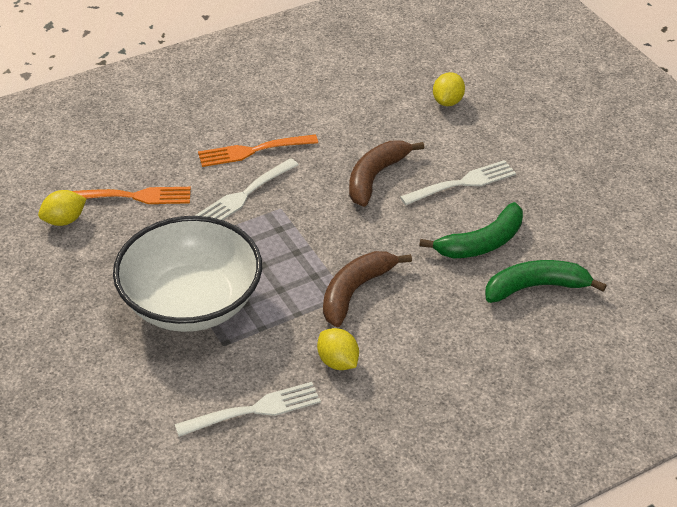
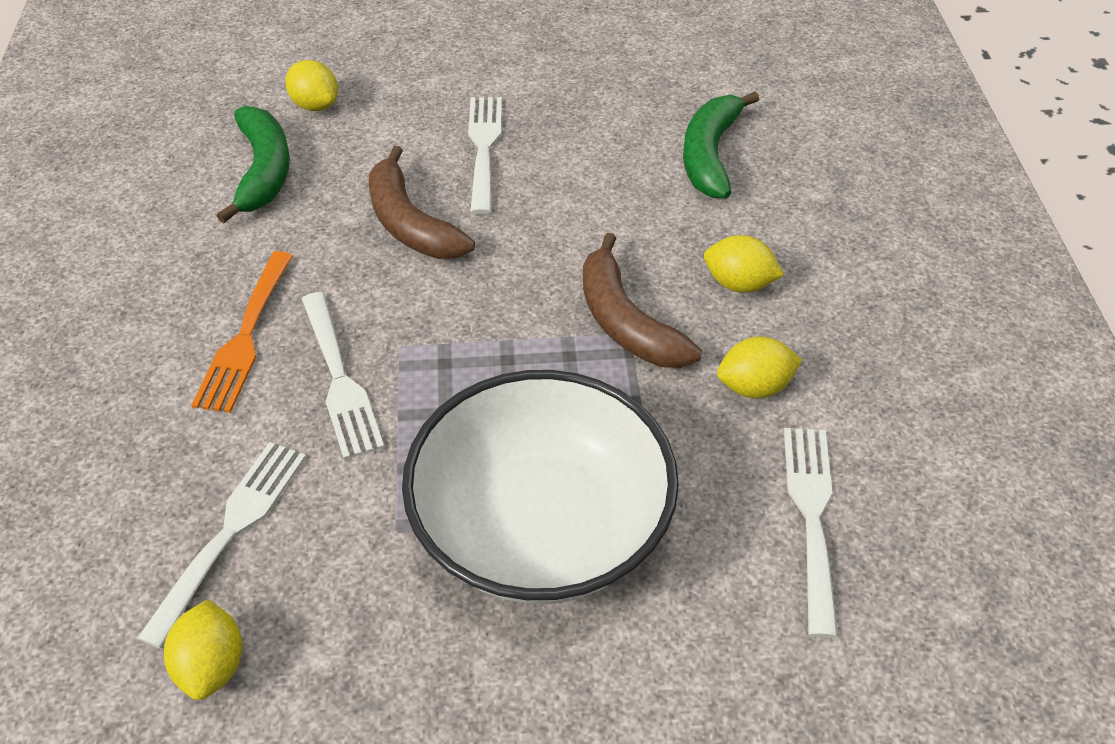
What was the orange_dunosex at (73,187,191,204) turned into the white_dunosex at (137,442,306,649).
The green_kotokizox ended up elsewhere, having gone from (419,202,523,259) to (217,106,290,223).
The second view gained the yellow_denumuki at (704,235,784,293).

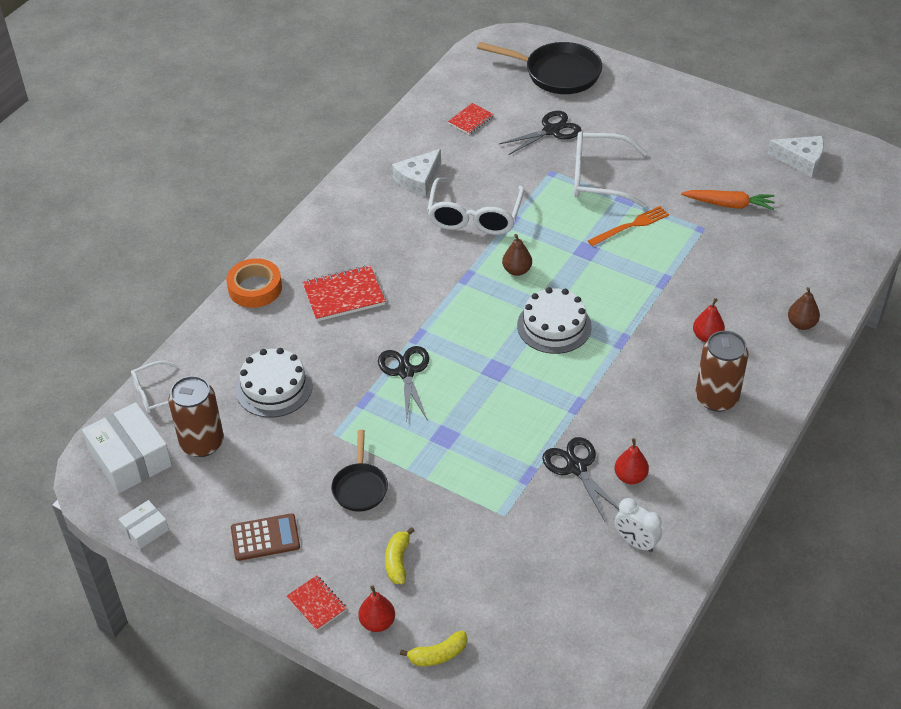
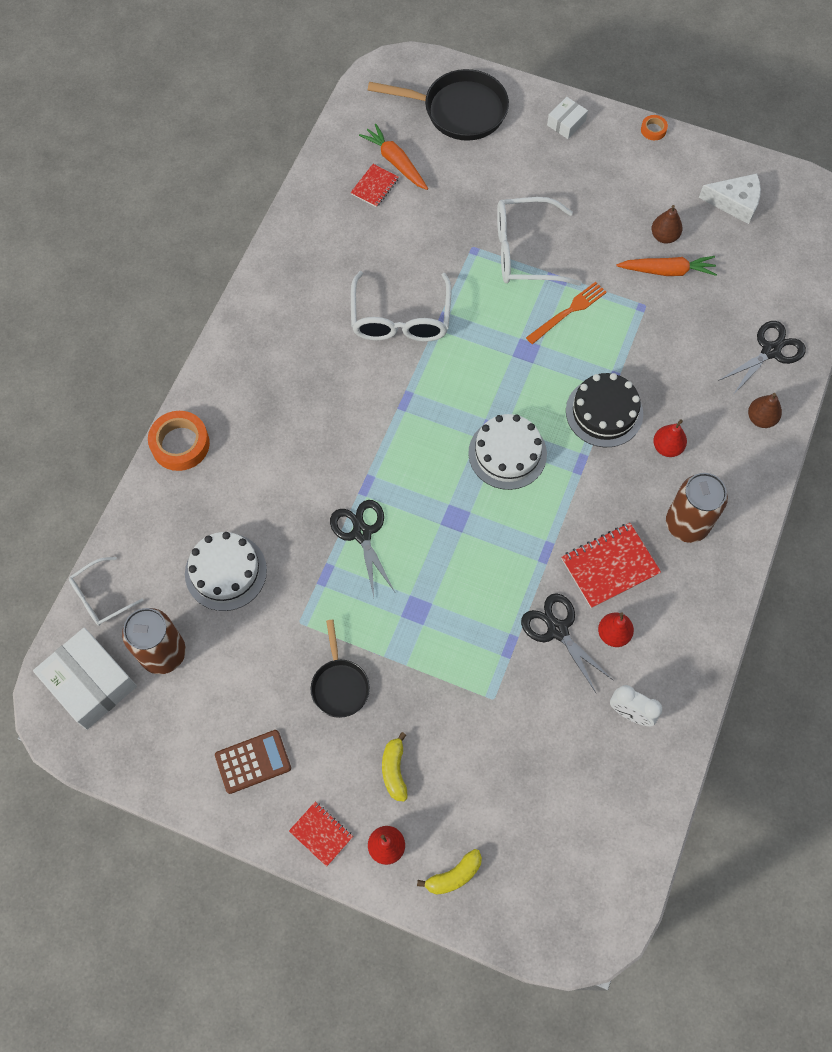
The second view gained the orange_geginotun at (359,124,428,190).
The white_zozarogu ended up elsewhere, having gone from (119,500,169,549) to (547,97,588,139).
The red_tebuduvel ended up elsewhere, having gone from (302,265,385,321) to (562,523,661,608).
The second view gained the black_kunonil at (566,373,643,447).
The second view gained the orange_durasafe at (641,115,668,140).
The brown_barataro ended up elsewhere, having gone from (502,234,532,276) to (652,205,683,244).
The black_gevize ended up elsewhere, having gone from (499,111,581,155) to (718,321,806,395).
The second view lost the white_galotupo at (392,149,441,197).

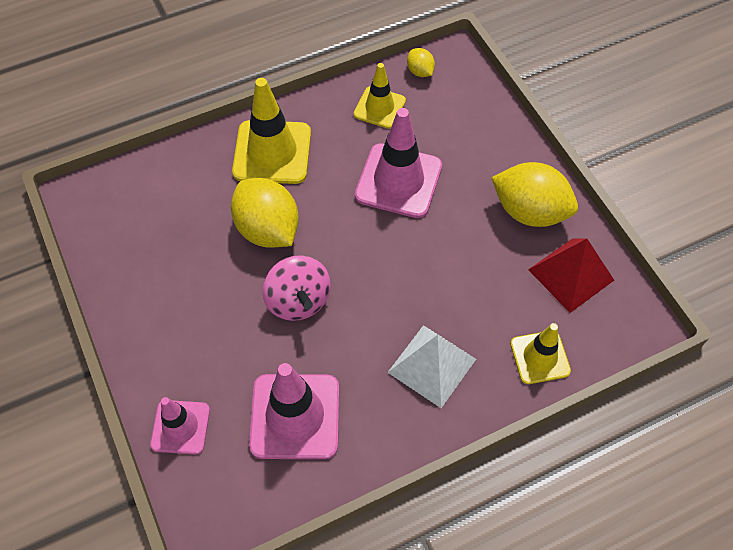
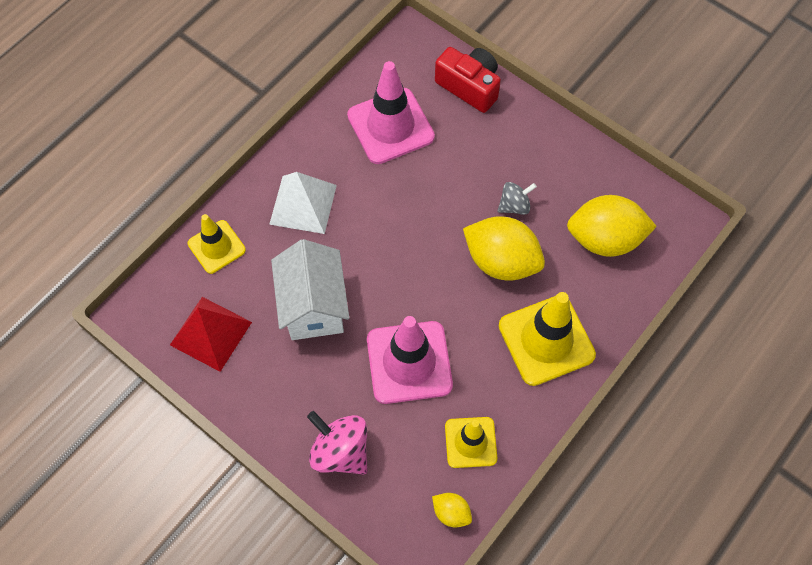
The second view gained the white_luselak at (271,239,349,340).
The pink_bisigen ended up elsewhere, having gone from (263,256,331,321) to (307,411,367,474).
Where the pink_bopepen stood at (150,397,210,454), the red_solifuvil came to stand at (435,47,501,113).
The second view gained the grey_bisigen at (497,182,537,215).
The yellow_denumuki ended up elsewhere, having gone from (491,162,578,227) to (567,195,657,257).

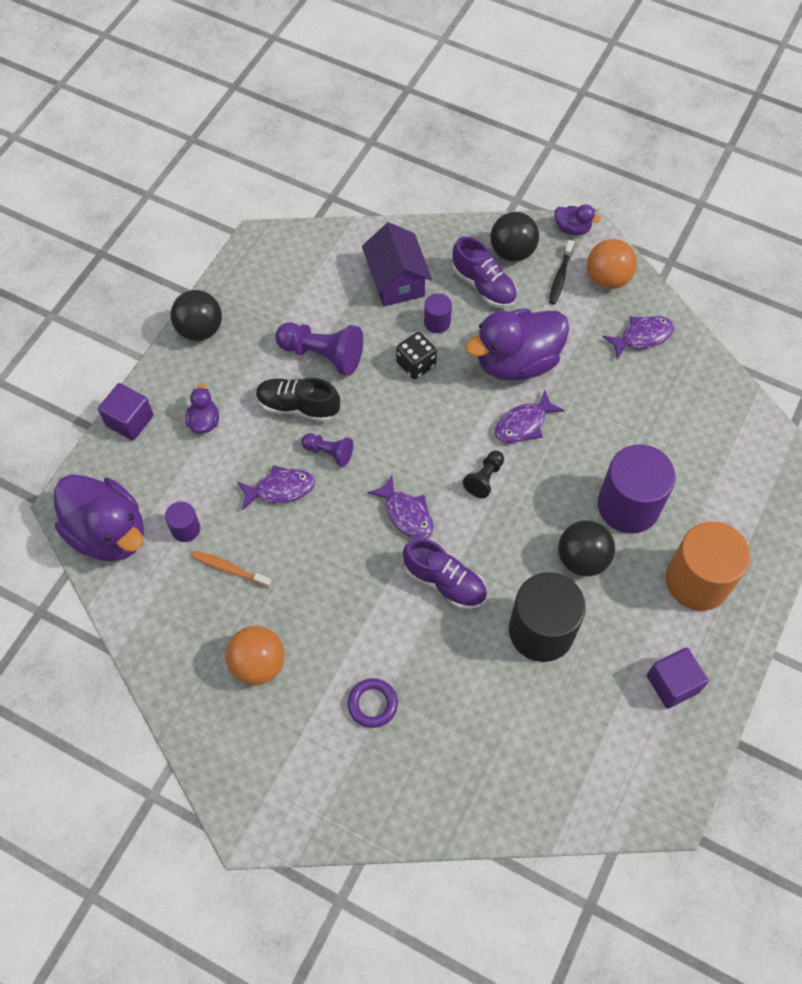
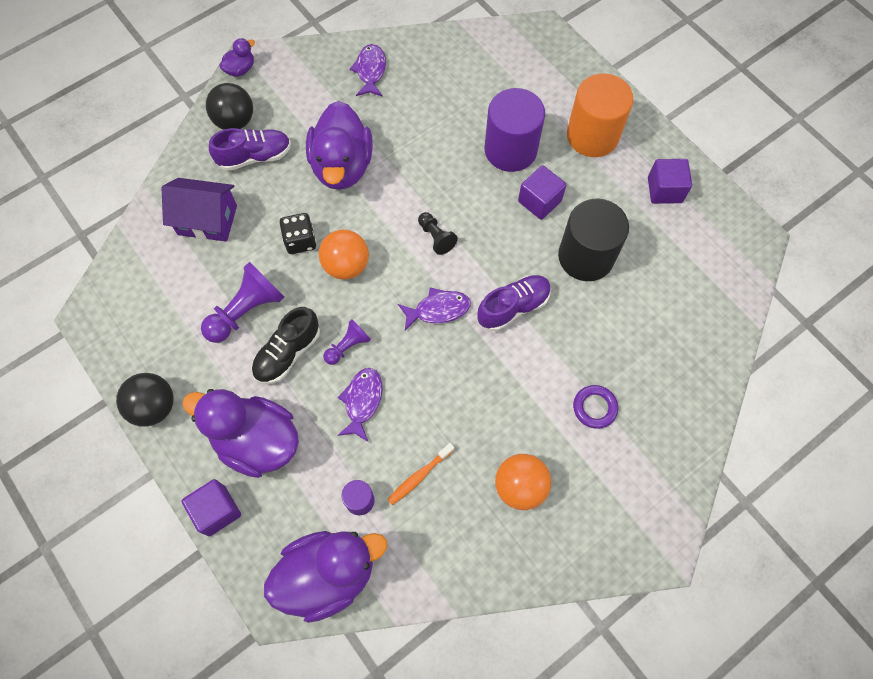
The size of the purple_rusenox at (185,384,219,434) changed by a factor of 2.22.
The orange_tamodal ended up elsewhere, having gone from (587,239,637,289) to (319,229,369,280).
Where the black_tamodal stood at (558,520,615,577), the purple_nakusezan came to stand at (518,165,566,220).
The second view lost the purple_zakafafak at (424,293,452,333).
The second view lost the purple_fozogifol at (495,390,565,443).
The second view lost the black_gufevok at (549,240,574,304).

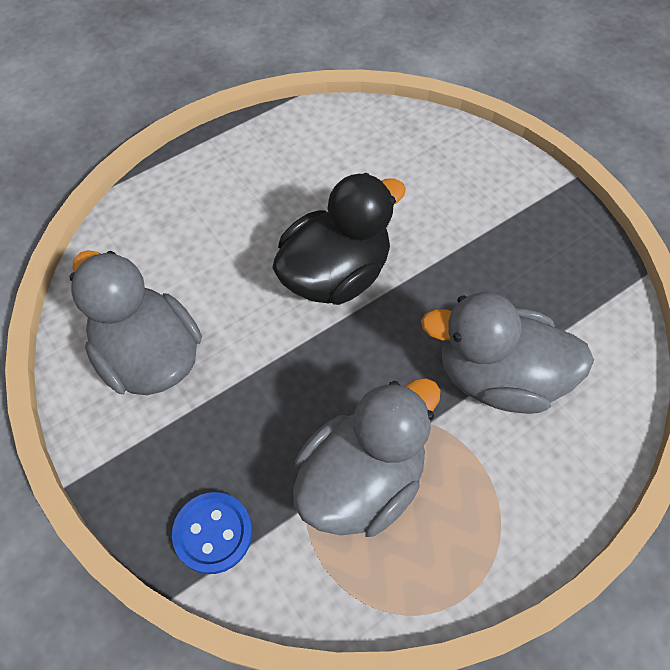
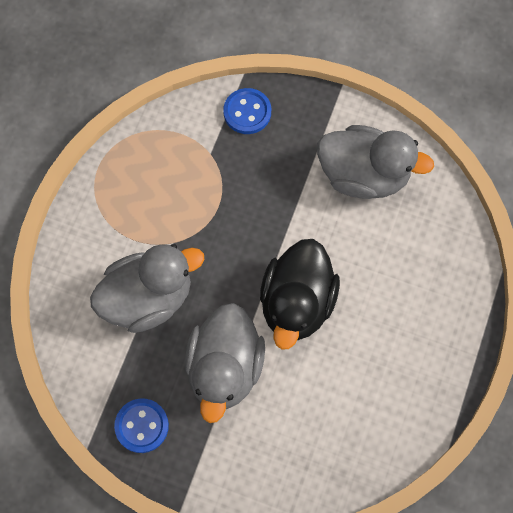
The second view gained the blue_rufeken at (114,398,169,453).
The grey_rusenox ended up elsewhere, having gone from (293,378,440,537) to (185,303,265,423).

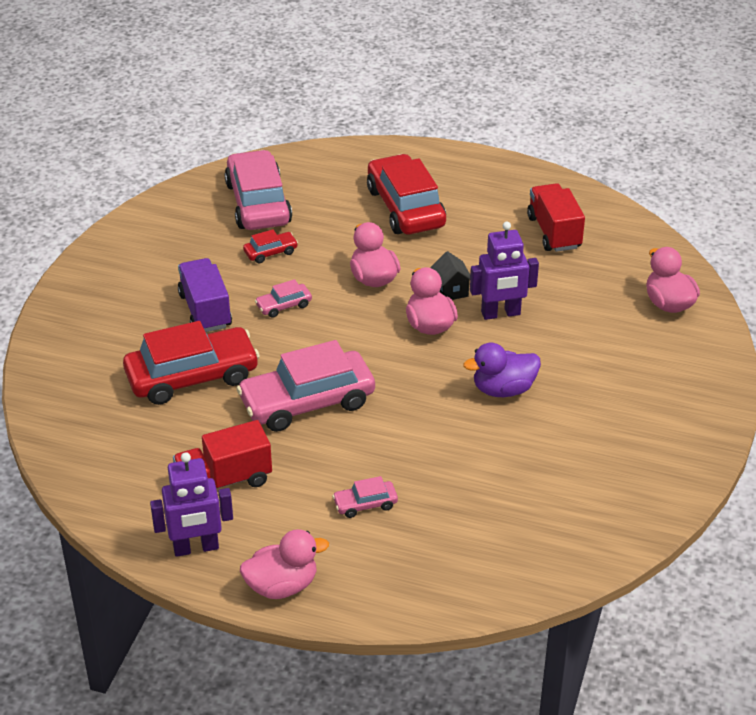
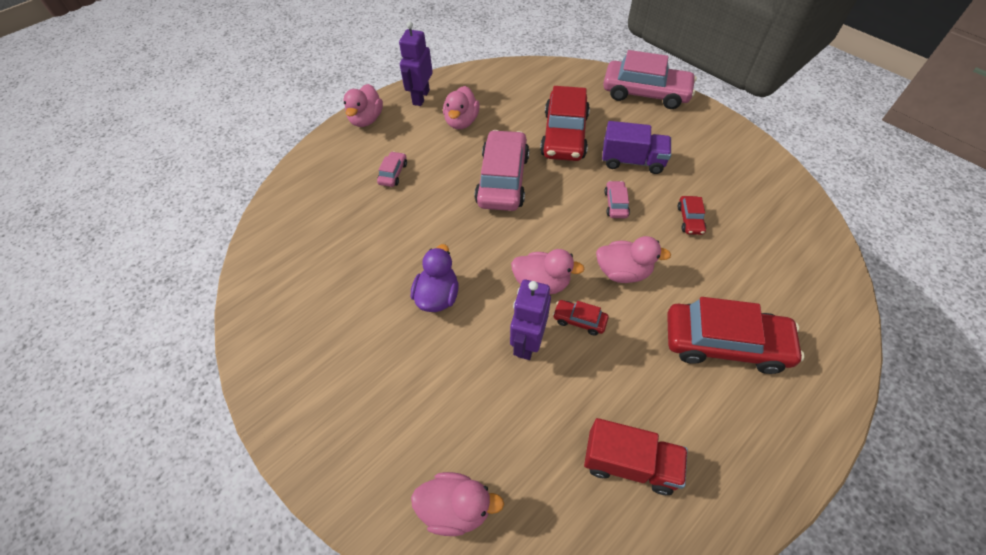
Where the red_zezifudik stood at (173,420,272,489), the pink_rusenox came to stand at (443,86,480,129).
Where the black_luselak stood at (430,251,471,300), the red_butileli came to stand at (553,300,609,336).
The pink_butileli ended up elsewhere, having gone from (225,150,292,230) to (603,50,697,109).

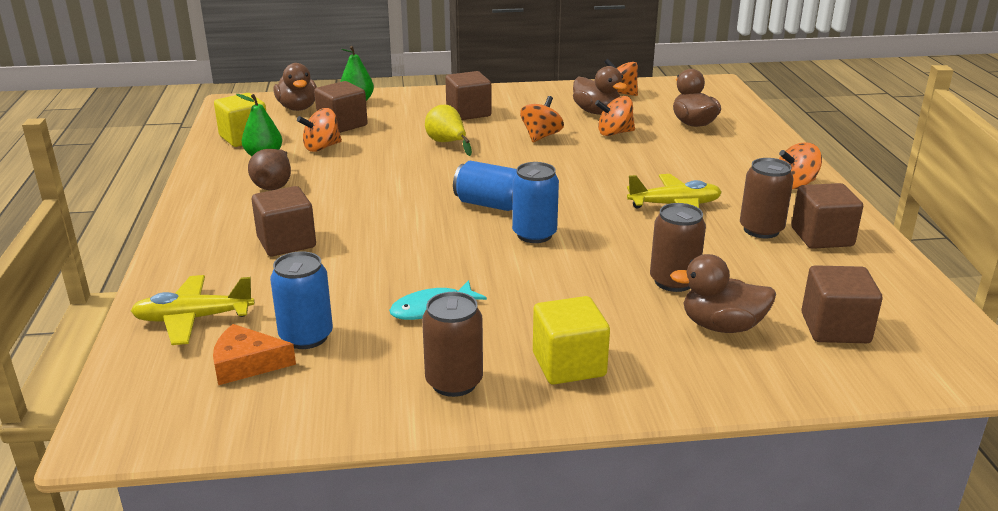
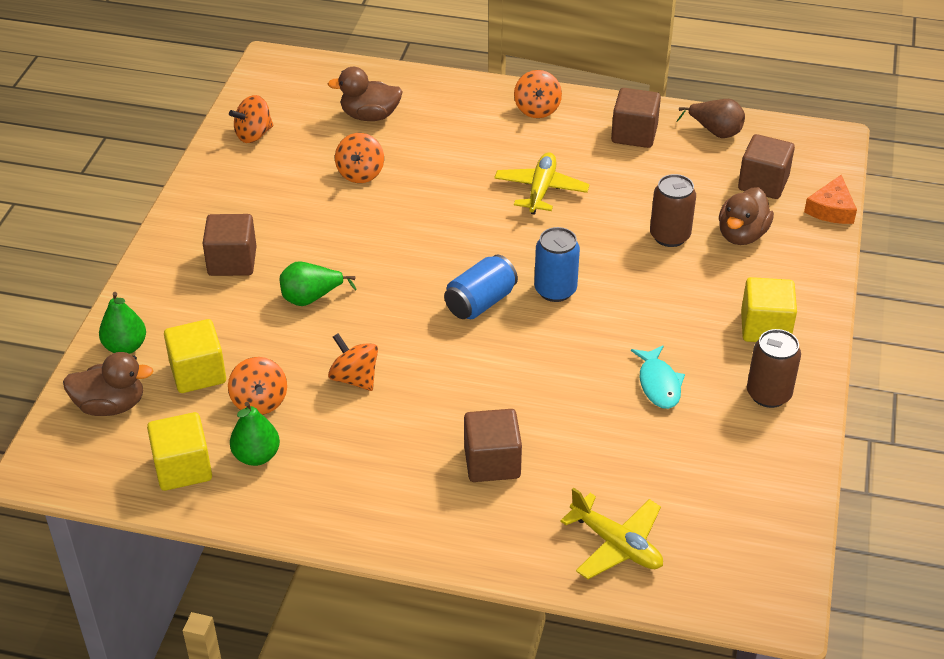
What was the brown_nakusezan at (314,81,368,133) turned into the yellow_nakusezan at (164,319,226,393).
What was the yellow_barataro at (425,105,472,156) turned into the green_barataro at (280,261,357,306).
The orange_bisigen ended up elsewhere, having gone from (520,96,564,142) to (328,333,378,391).
The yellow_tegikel at (131,275,255,345) ended up facing another way, 60 degrees counterclockwise from before.
The brown_barataro ended up elsewhere, having gone from (248,149,291,190) to (677,99,745,138).
The orange_galotupo ended up elsewhere, having gone from (213,324,296,385) to (804,175,857,224).
The second view lost the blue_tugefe at (270,251,333,349).
The second view lost the brown_rusenox at (573,66,627,115).
The second view lost the brown_tugefe at (740,158,794,238).

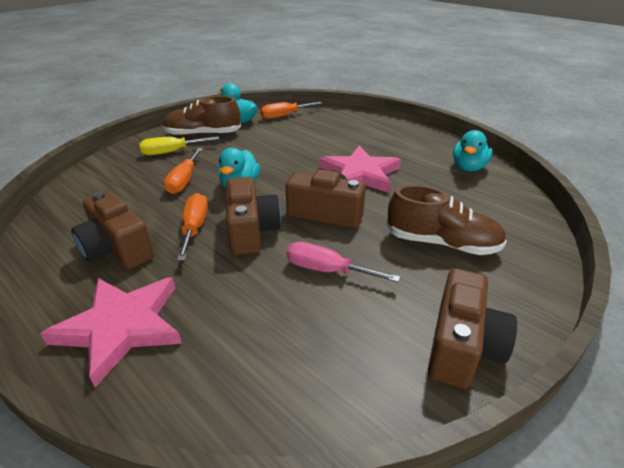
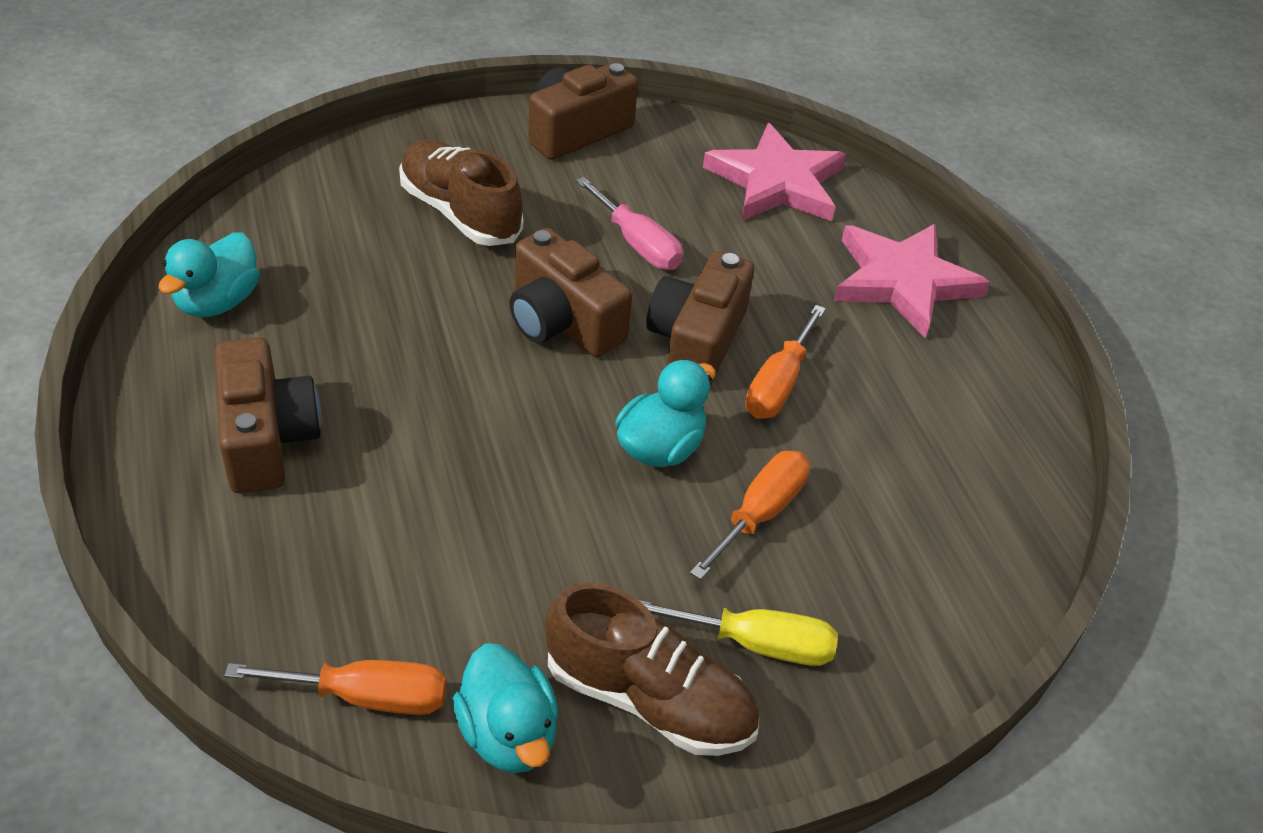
The turquoise_rusenox at (453,130,493,172) ended up facing another way, 150 degrees clockwise from before.
The brown_solifuvil ended up elsewhere, having gone from (71,191,154,269) to (215,337,321,493).
The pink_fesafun ended up elsewhere, having gone from (320,146,401,193) to (703,123,846,222).

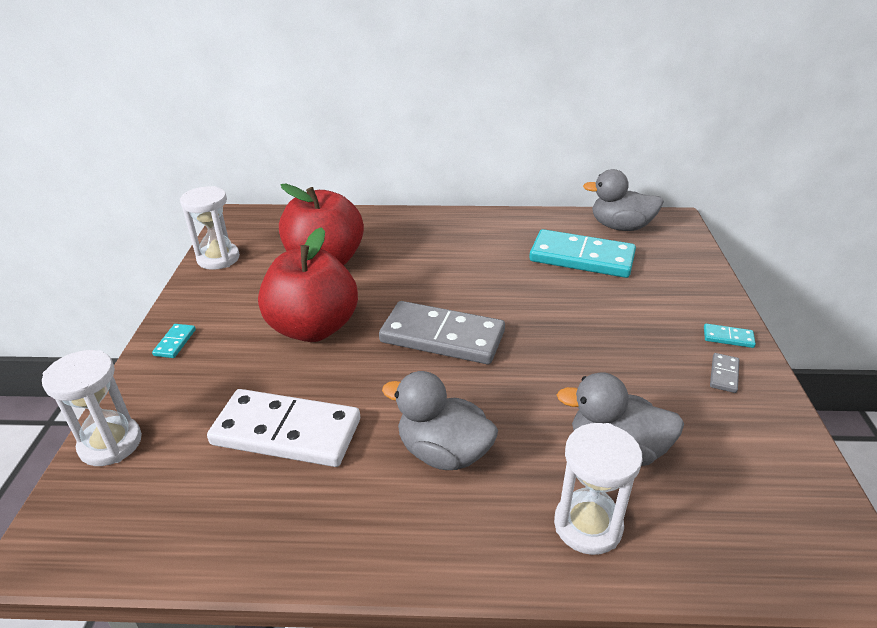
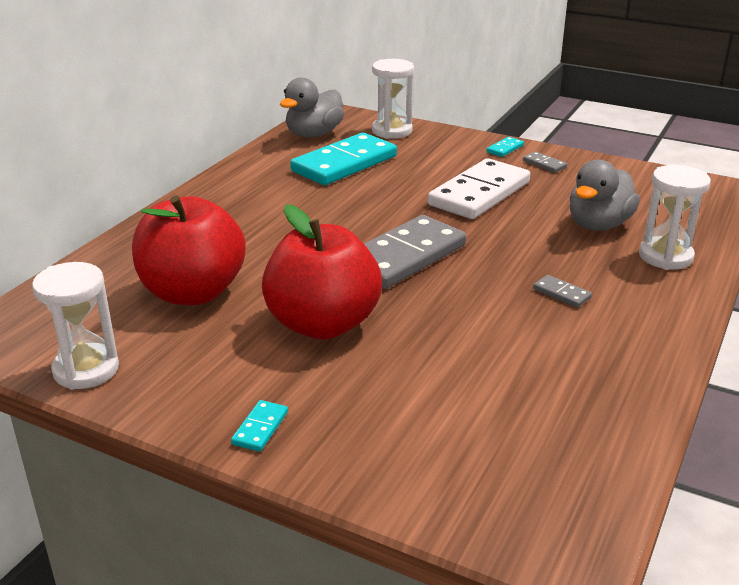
The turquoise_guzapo at (152,324,196,358) ended up facing another way, 75 degrees clockwise from before.
The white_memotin ended up elsewhere, having gone from (42,350,142,466) to (372,59,414,139).
The white_guzapo ended up elsewhere, having gone from (207,389,360,467) to (428,158,530,219).
Where the grey_rusenox stood at (382,371,498,470), the grey_guzapo came to stand at (533,275,592,308).

